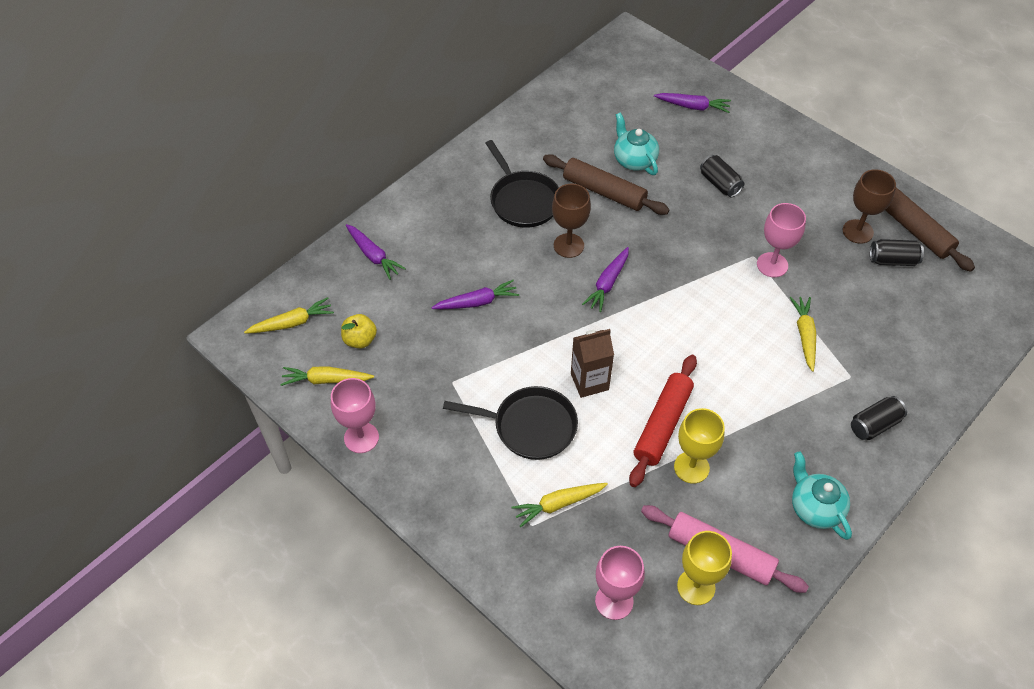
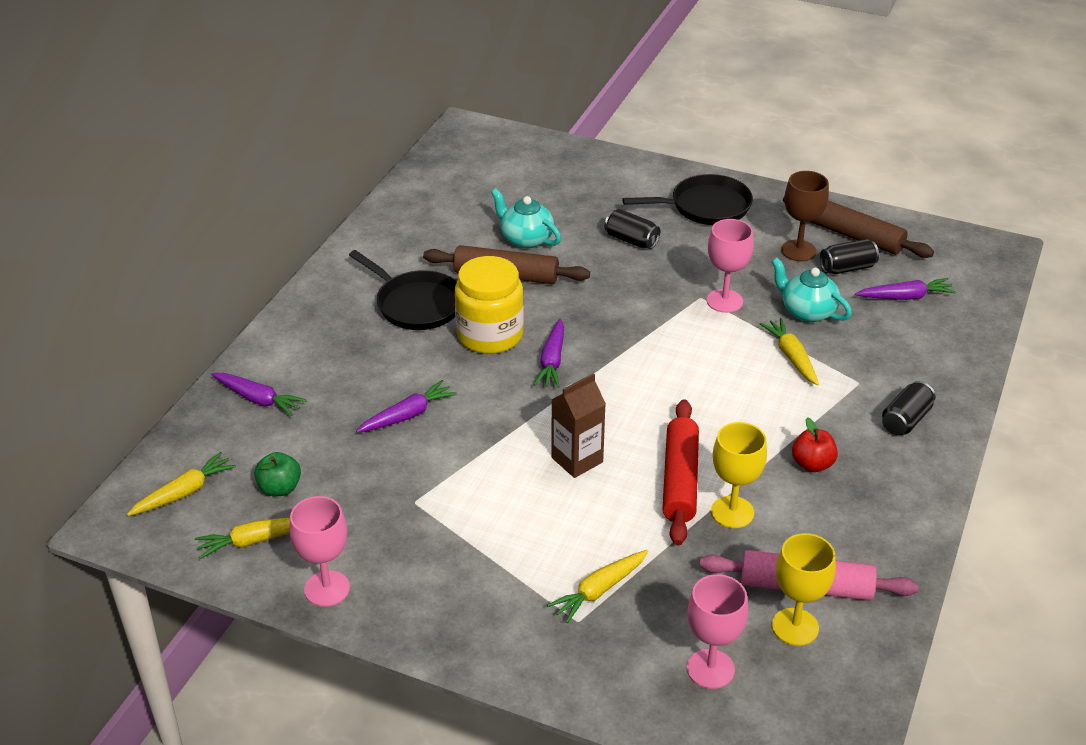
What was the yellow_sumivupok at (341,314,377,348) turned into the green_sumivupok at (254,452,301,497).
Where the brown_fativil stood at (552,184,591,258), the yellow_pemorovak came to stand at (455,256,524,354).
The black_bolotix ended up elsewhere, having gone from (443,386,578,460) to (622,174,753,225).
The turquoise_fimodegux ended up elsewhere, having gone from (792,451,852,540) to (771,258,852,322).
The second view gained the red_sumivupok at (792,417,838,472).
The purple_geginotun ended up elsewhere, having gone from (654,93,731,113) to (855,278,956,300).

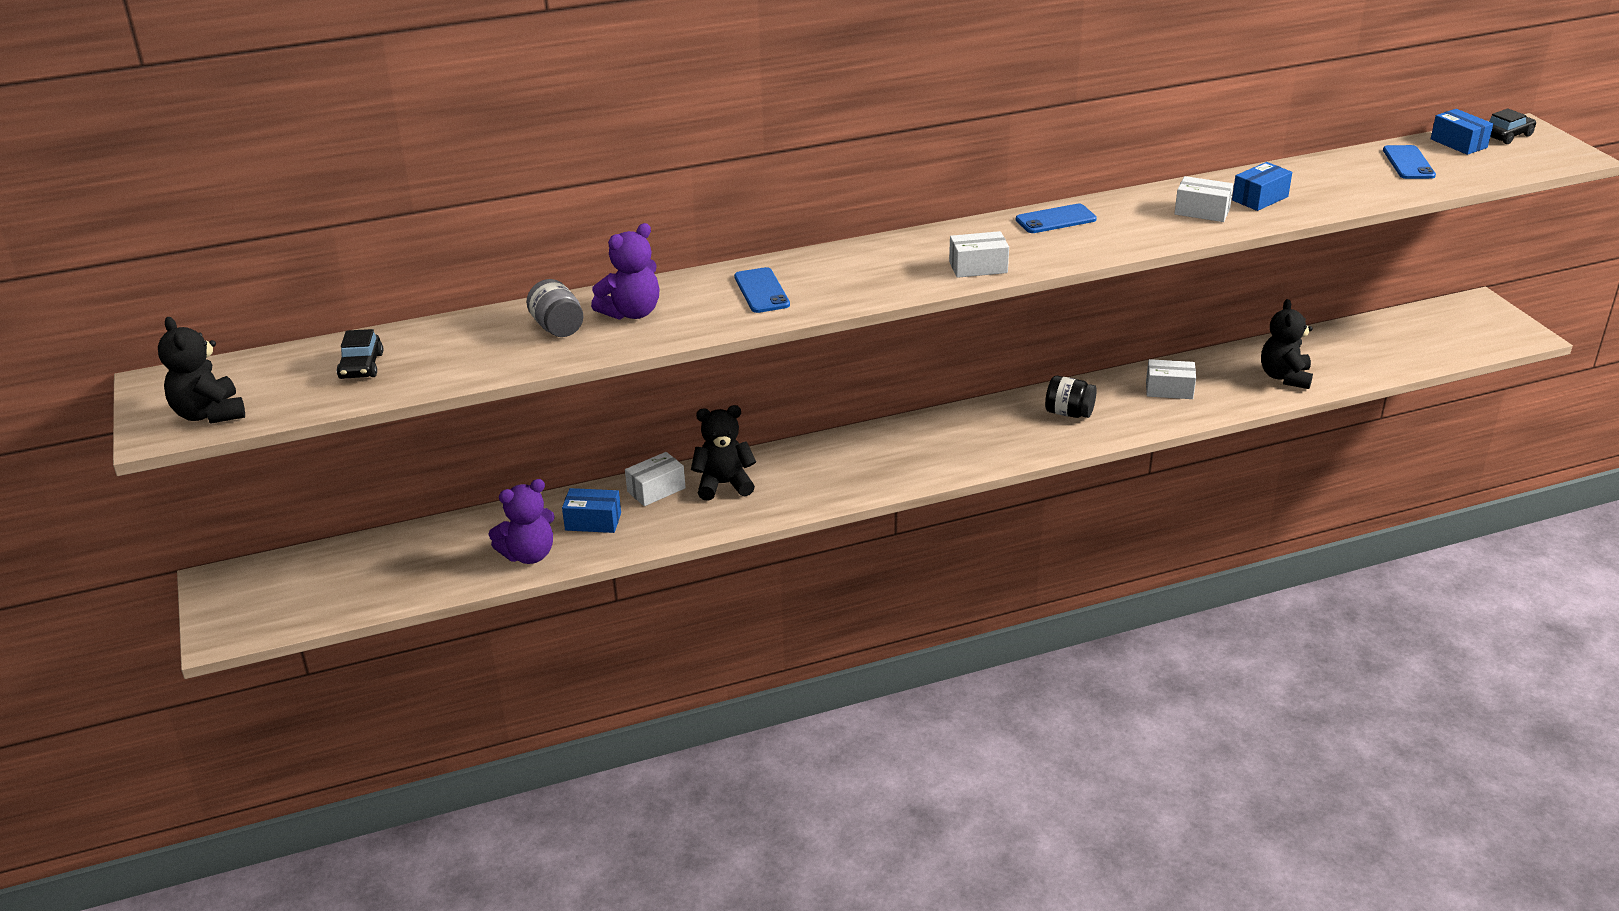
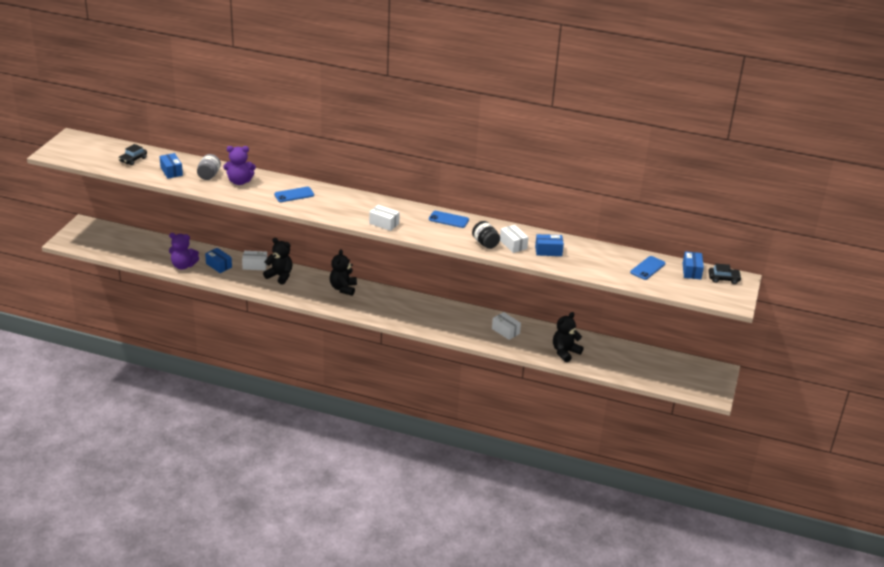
The second view gained the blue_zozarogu at (159,153,183,179).
The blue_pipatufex at (734,267,790,313) ended up facing another way, 45 degrees clockwise from before.
The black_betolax ended up elsewhere, having gone from (158,317,245,424) to (330,249,357,296).
The black_pemorovak ended up elsewhere, having gone from (1045,376,1097,418) to (472,221,500,249).

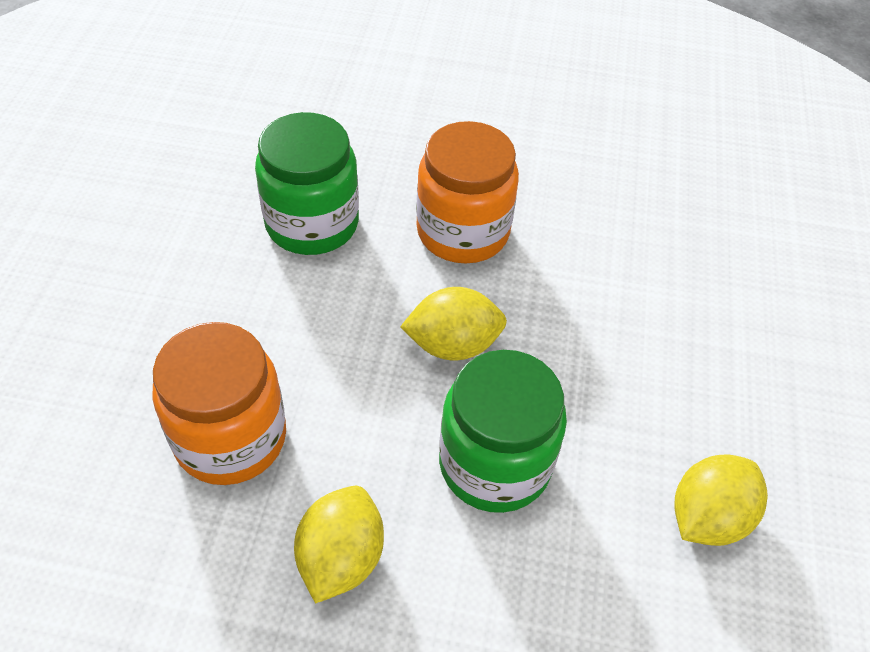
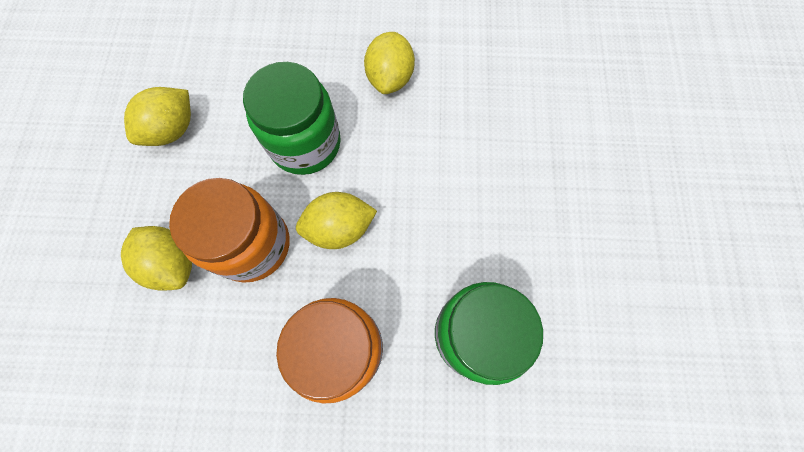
The second view gained the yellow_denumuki at (121,226,192,290).
The orange_pemorovak ended up elsewhere, having gone from (152,322,286,485) to (169,178,289,283).

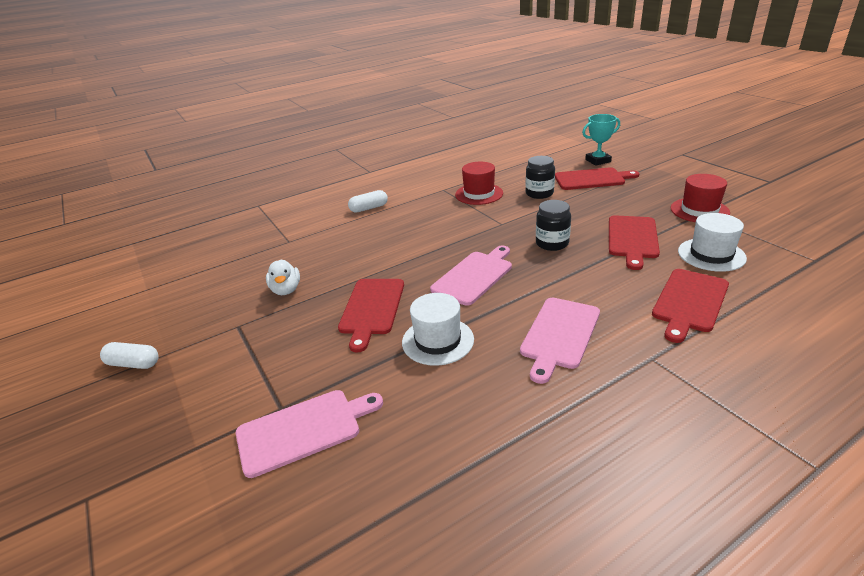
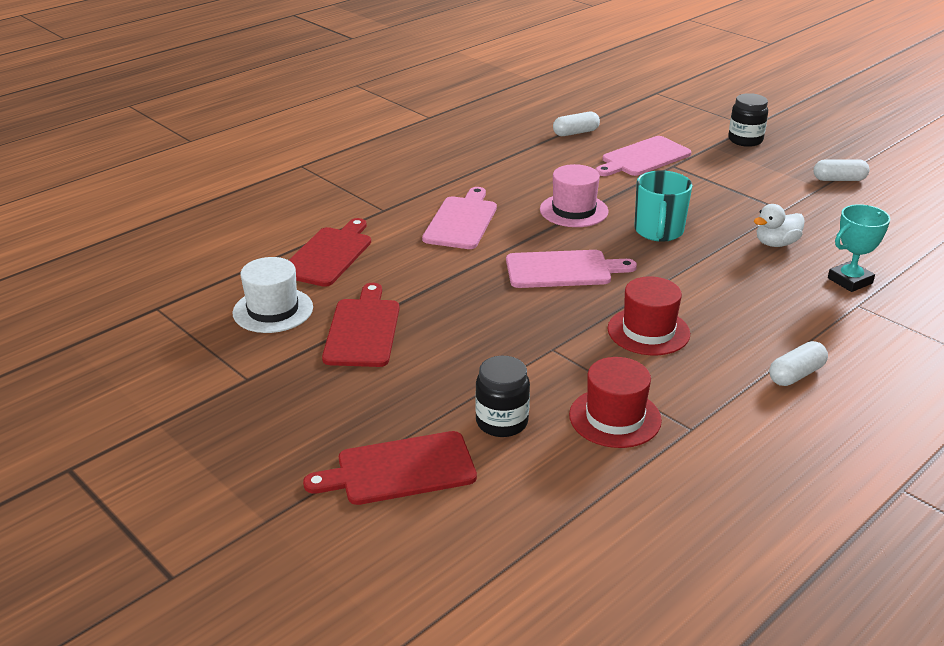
The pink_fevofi at (430,246,512,306) ended up facing another way, 120 degrees counterclockwise from before.
What was the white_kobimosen at (402,293,474,366) turned into the pink_kobimosen at (540,164,608,227).
The second view gained the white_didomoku at (553,112,600,136).
The red_kobimosen ended up elsewhere, having gone from (671,174,730,222) to (607,277,690,355).
Where the red_fevofi stood at (338,279,404,353), the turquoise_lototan came to stand at (634,170,693,242).
The black_pemorovak ended up elsewhere, having gone from (536,200,571,251) to (728,93,768,147).
The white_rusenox at (266,260,300,295) ended up facing another way, 90 degrees counterclockwise from before.
The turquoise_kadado ended up elsewhere, having gone from (582,114,620,166) to (828,204,891,292).

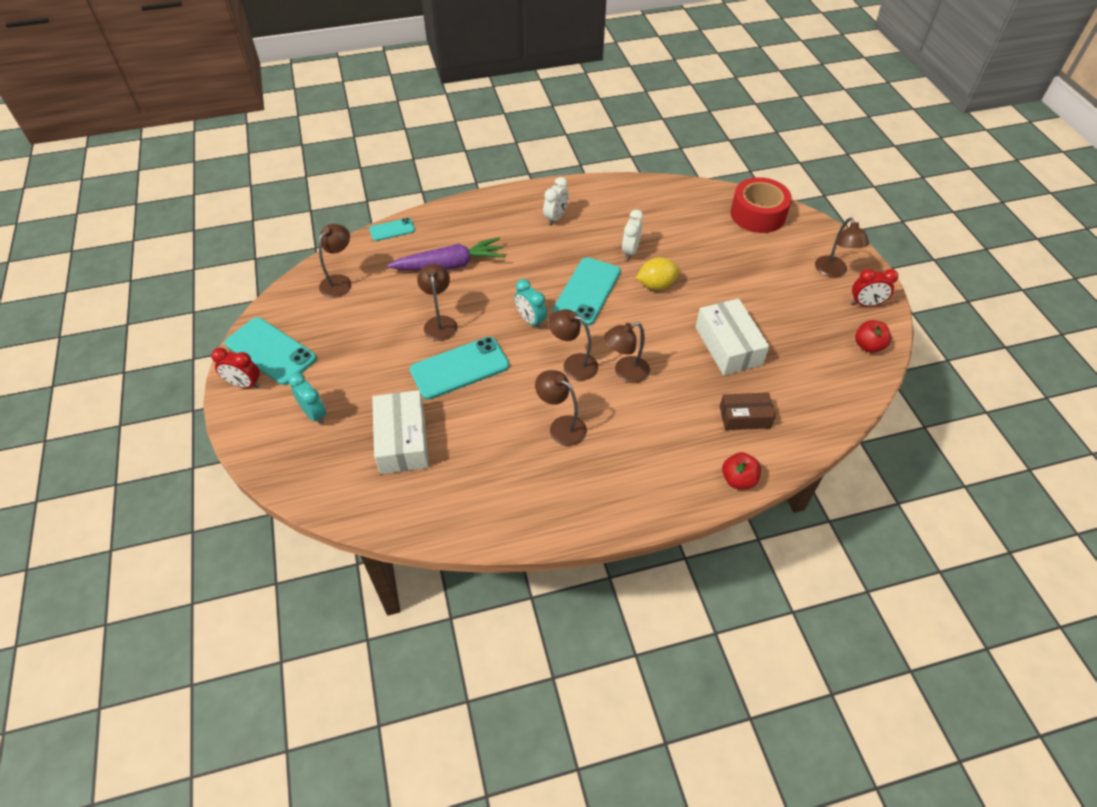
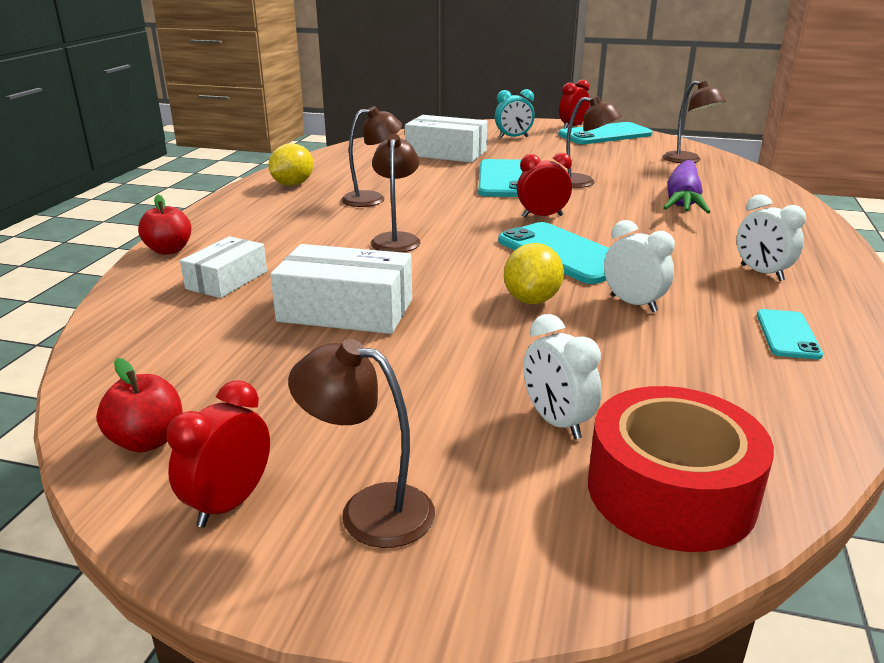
What was the brown_zozarogu at (720,392,776,430) turned into the white_zozarogu at (180,236,267,298).
The second view gained the yellow_denumuki at (268,143,314,186).
What was the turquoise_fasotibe at (515,279,547,329) turned into the red_fasotibe at (517,153,572,218).
The second view gained the white_fasotibe at (523,314,602,439).
The turquoise_pipatufex ended up elsewhere, having gone from (369,218,415,241) to (757,309,823,359).
The second view lost the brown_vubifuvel at (549,309,598,380).

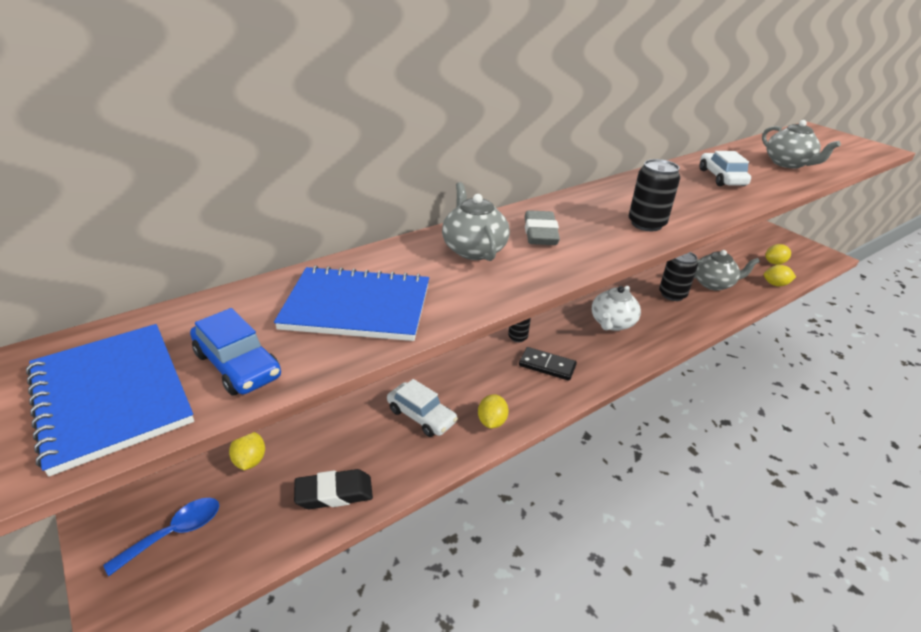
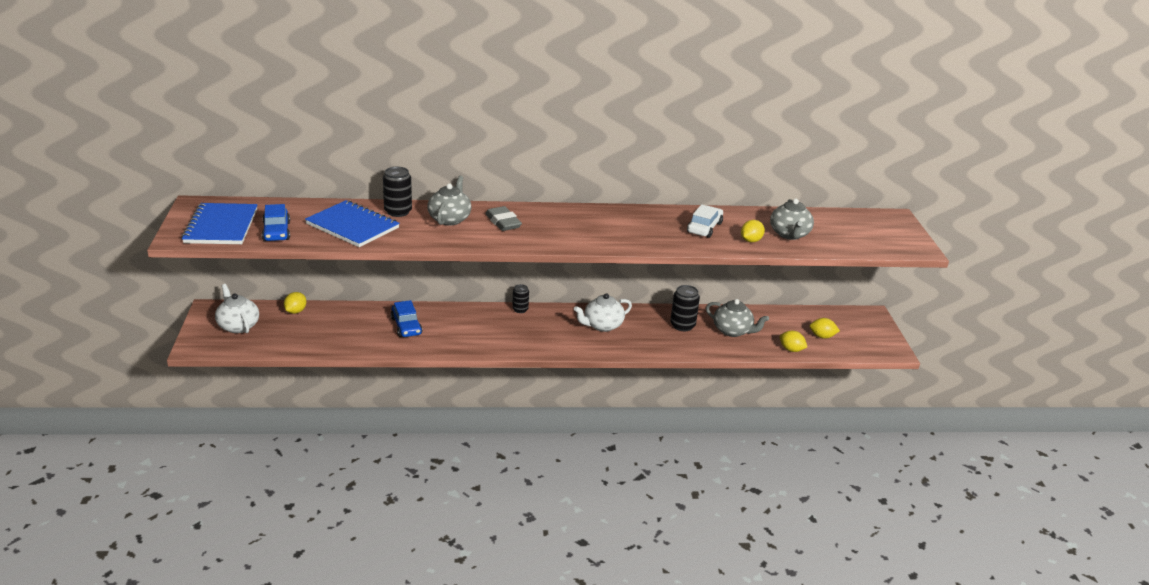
Where the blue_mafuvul stood at (103,498,219,576), the white_fimodegux came to stand at (215,284,259,333).
The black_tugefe ended up elsewhere, having gone from (629,159,680,231) to (383,167,412,217).
What was the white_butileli at (387,379,458,437) turned into the blue_butileli at (391,300,422,337).
The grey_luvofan at (524,210,560,245) ended up facing another way, 60 degrees counterclockwise from before.
The yellow_denumuki ended up elsewhere, having gone from (478,394,509,428) to (741,220,765,242).
The second view lost the black_luvofan at (294,469,373,509).
The second view lost the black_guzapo at (519,347,577,381).

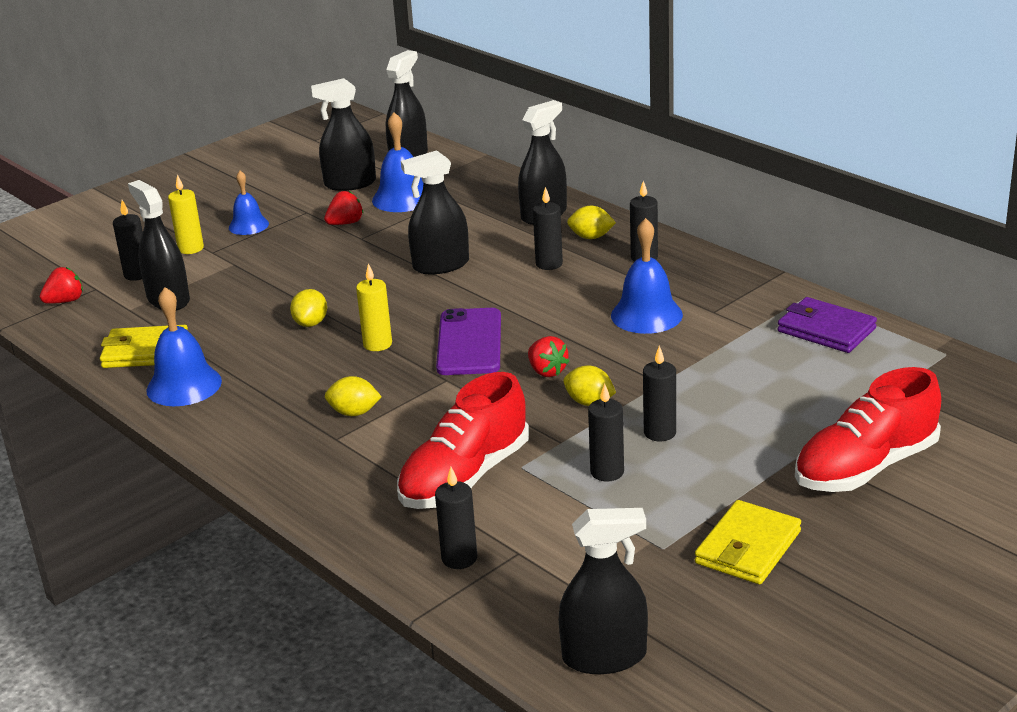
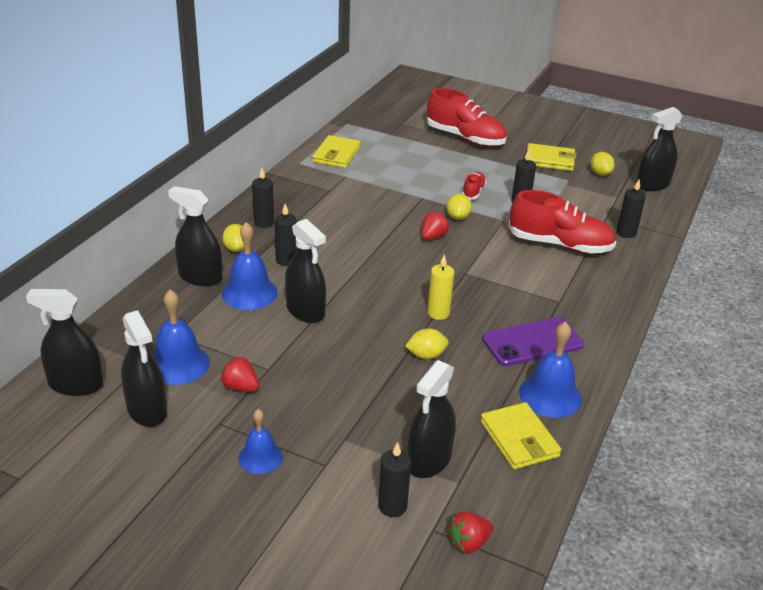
The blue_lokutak ended up elsewhere, having gone from (611,218,683,334) to (222,222,278,310).
What was the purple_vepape at (778,297,877,353) turned into the yellow_vepape at (312,135,361,168).
The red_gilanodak at (40,267,83,304) ended up facing another way, 60 degrees counterclockwise from before.
Where the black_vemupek stood at (643,346,676,441), the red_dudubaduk came to stand at (462,172,486,199).
The purple_pipatufex ended up elsewhere, having gone from (436,308,501,375) to (482,317,584,366).
The yellow_denumuki ended up elsewhere, having gone from (325,376,382,416) to (590,152,615,176).
The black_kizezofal at (559,508,648,674) ended up facing another way, 90 degrees counterclockwise from before.
The second view lost the yellow_vemupek at (168,174,204,254).

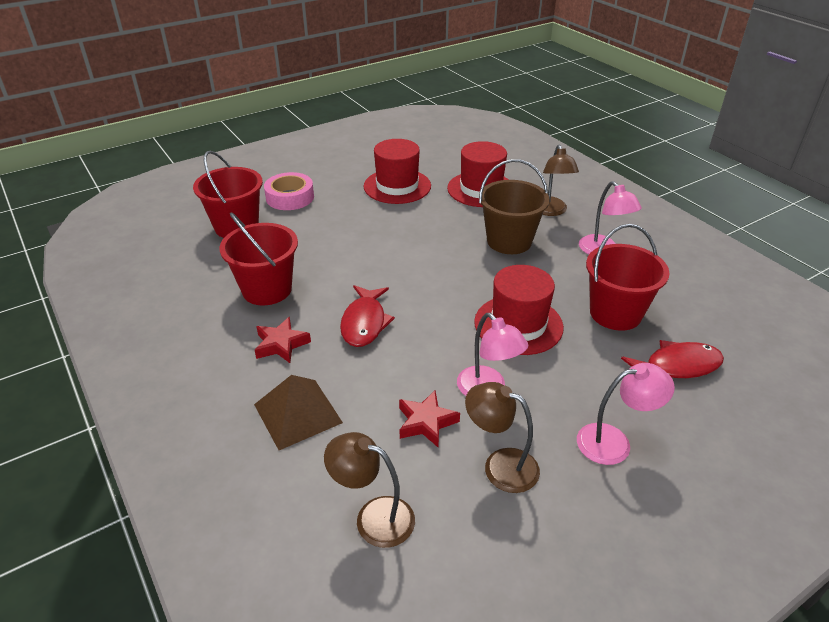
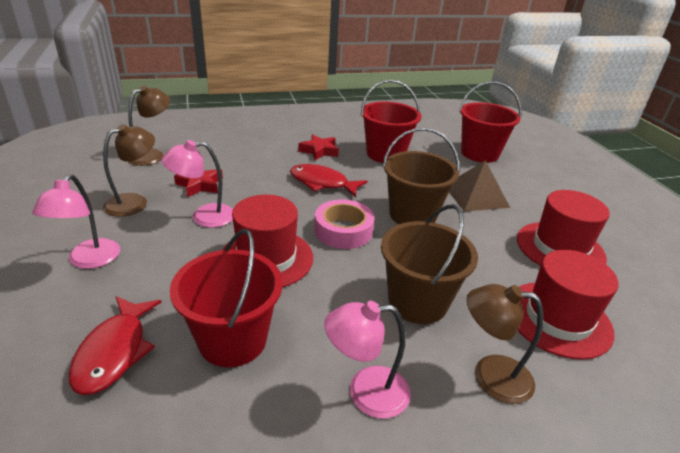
The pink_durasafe ended up elsewhere, having gone from (264,172,314,210) to (314,200,375,249).
The second view gained the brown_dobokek at (382,128,460,224).
The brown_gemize ended up elsewhere, having gone from (254,375,343,450) to (449,160,510,211).

